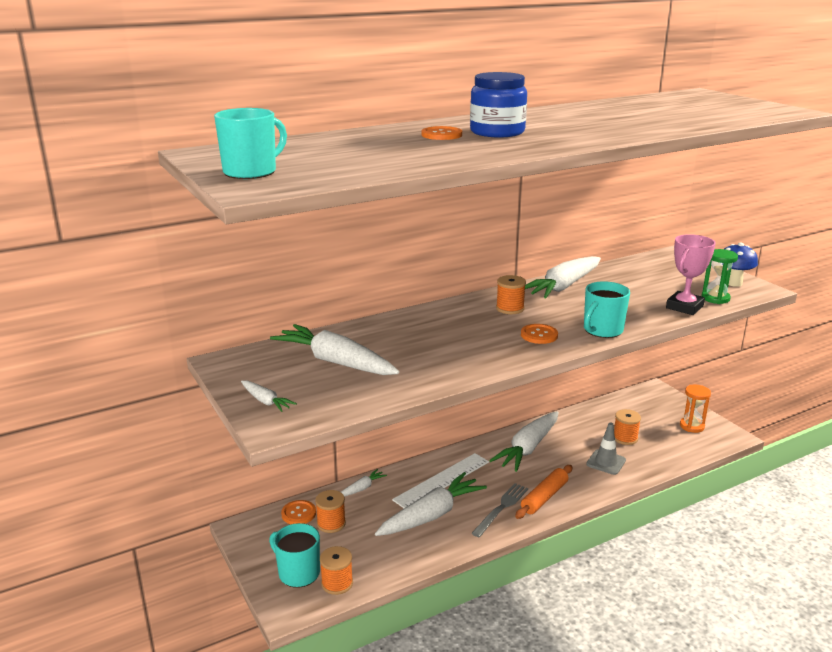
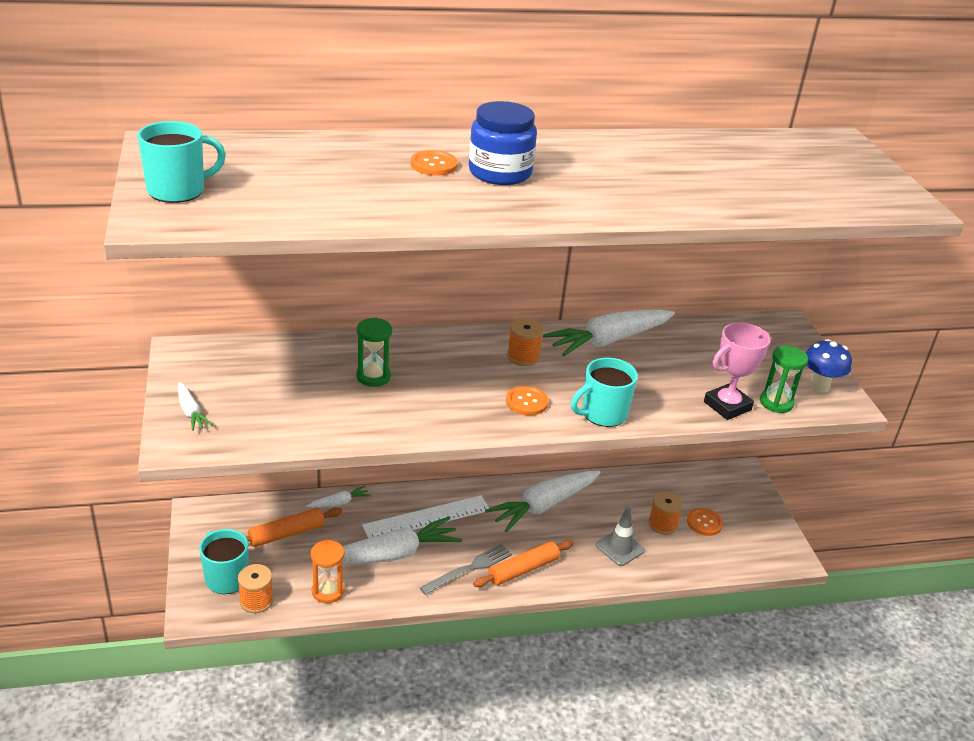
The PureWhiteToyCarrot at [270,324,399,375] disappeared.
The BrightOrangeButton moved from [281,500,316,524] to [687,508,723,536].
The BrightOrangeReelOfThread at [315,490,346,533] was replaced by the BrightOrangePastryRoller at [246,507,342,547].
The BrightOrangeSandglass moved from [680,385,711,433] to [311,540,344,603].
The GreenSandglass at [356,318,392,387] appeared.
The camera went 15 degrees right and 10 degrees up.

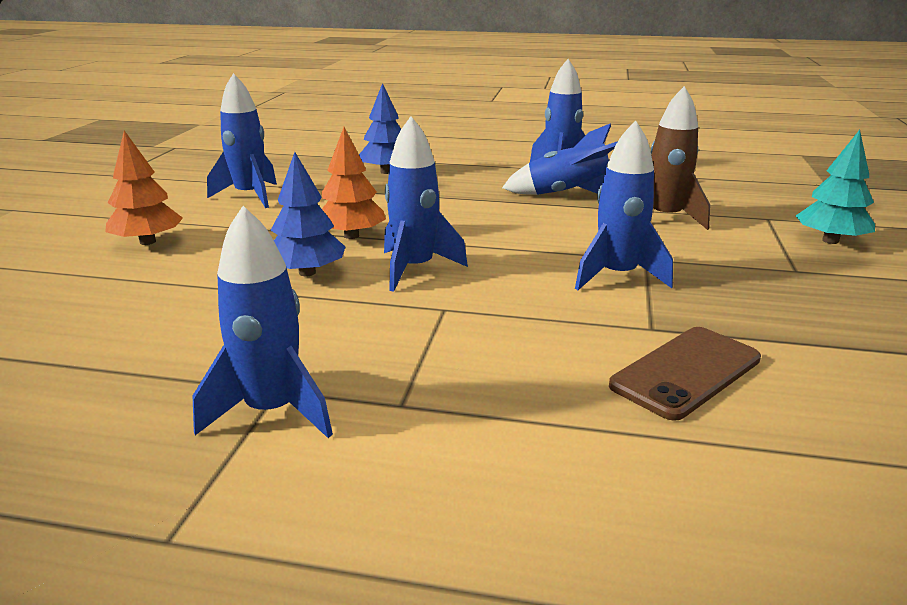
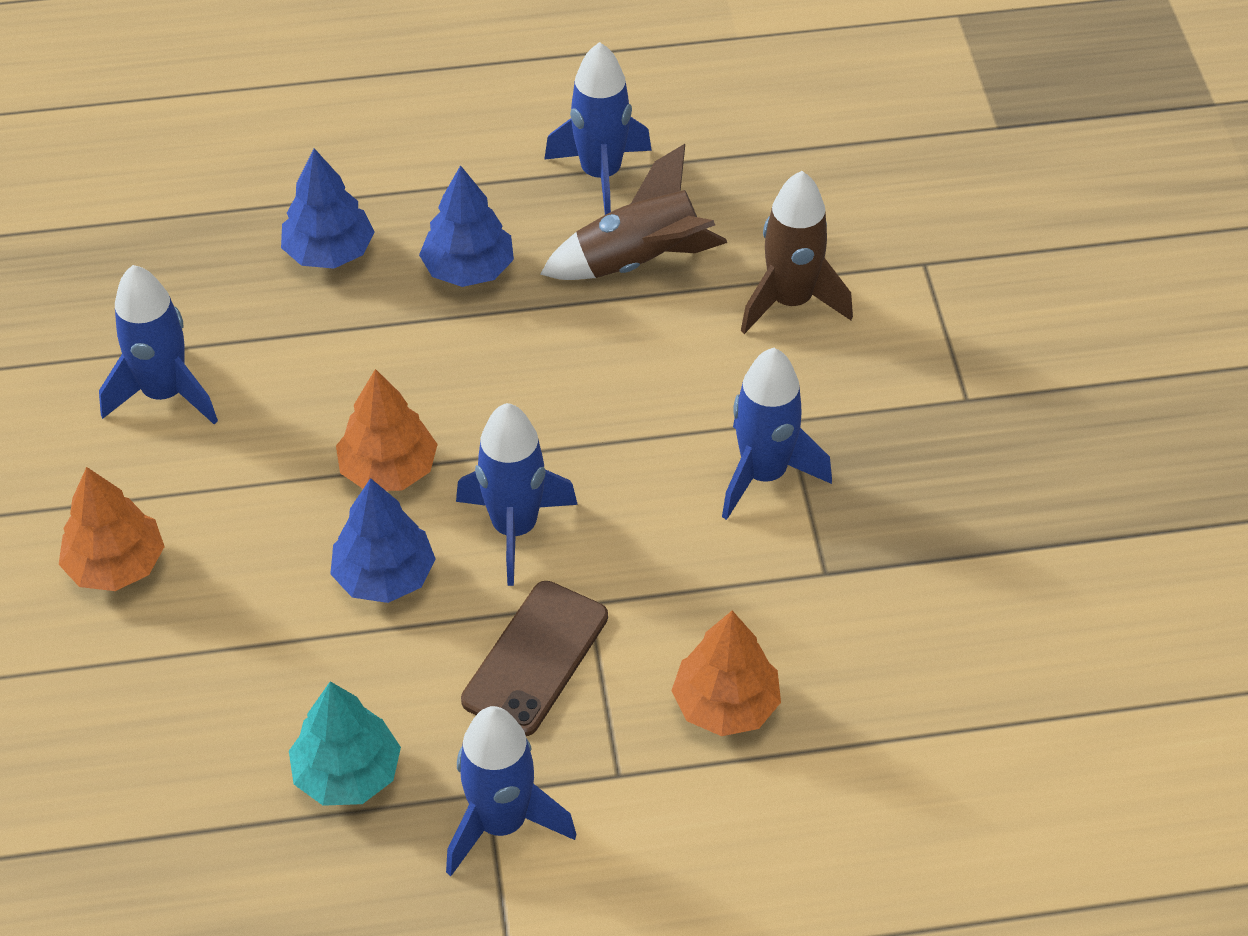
The RoyalBlueRocket at [502,123,618,195] became the BrownRocket at [540,144,727,280].
The BrownPhone moved from [609,327,761,421] to [461,581,608,736].
The TealFirTree moved from [796,130,875,244] to [289,681,401,806].
The RoyalBlueFirTree at [419,165,514,287] appeared.
The BrightOrangeFirTree at [671,611,781,736] appeared.
The camera went 20 degrees left and 25 degrees up.

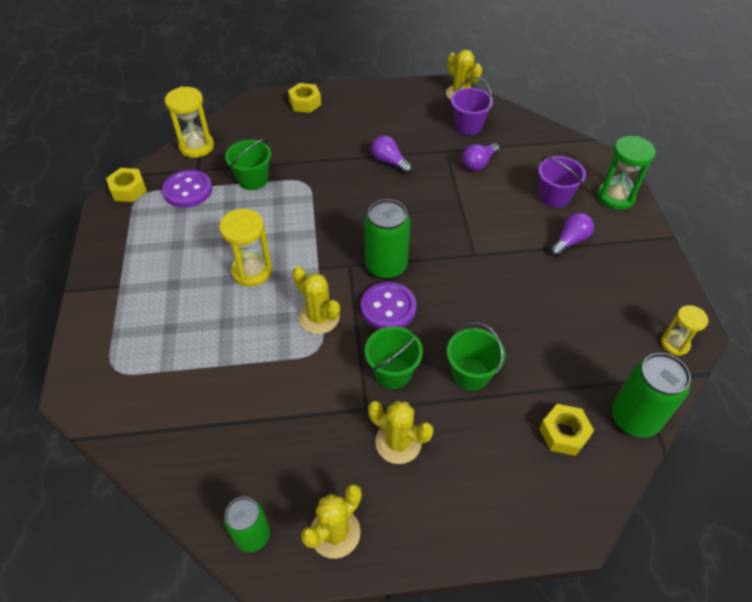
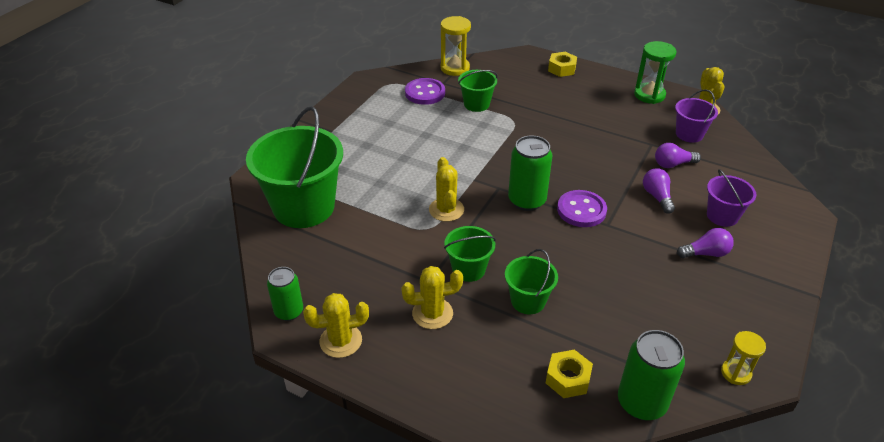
The GoldenNut at [106,168,147,202] disappeared.
The GoldenSandglass at [219,209,272,287] disappeared.
The VioletButton moved from [361,282,416,329] to [557,190,607,227].
The GoldenCactus at [368,401,433,464] turned 75 degrees counterclockwise.
The VioletBulb moved from [371,135,413,174] to [643,169,675,214].
The GreenSandglass moved from [597,136,656,210] to [634,41,677,104].
The GreenSandBucket at [246,106,343,228] appeared.
The camera went 35 degrees right and 10 degrees down.

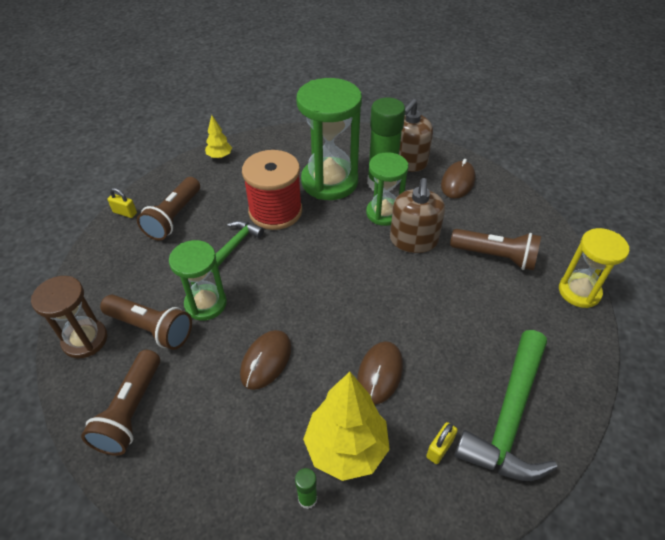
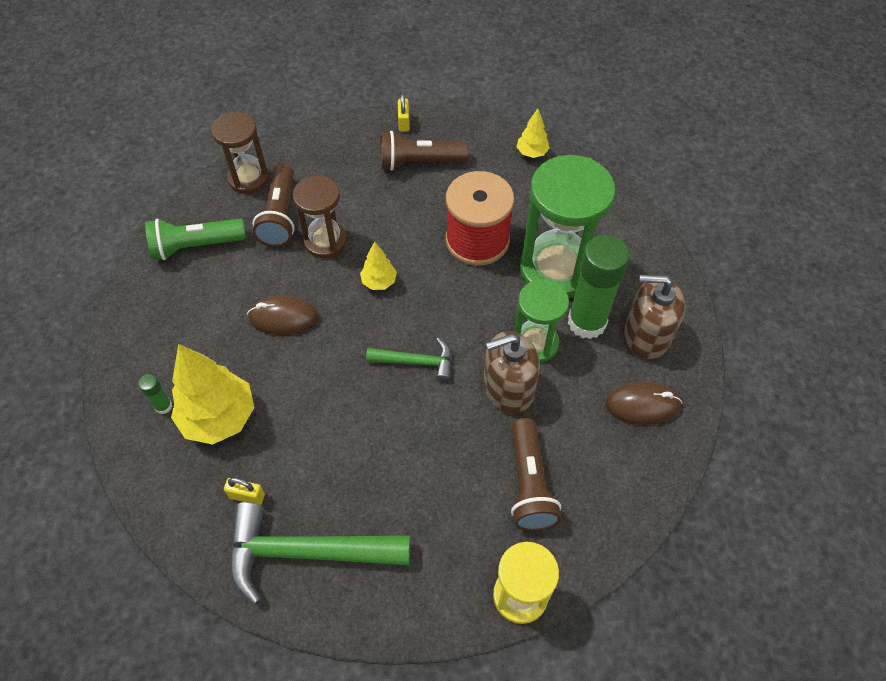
The BrownFlashlight at [81,350,160,456] became the GreenFlashlight at [145,219,246,260].
The GreenSandglass at [169,240,227,320] became the BrownSandglass at [293,175,347,258].
The GreenCarpenter'sHammer moved from [211,220,264,272] to [366,338,452,382].
The BrownMouse at [357,341,403,405] disappeared.
The GoldenFirTree at [360,241,397,290] appeared.
The camera went 65 degrees right and 10 degrees up.

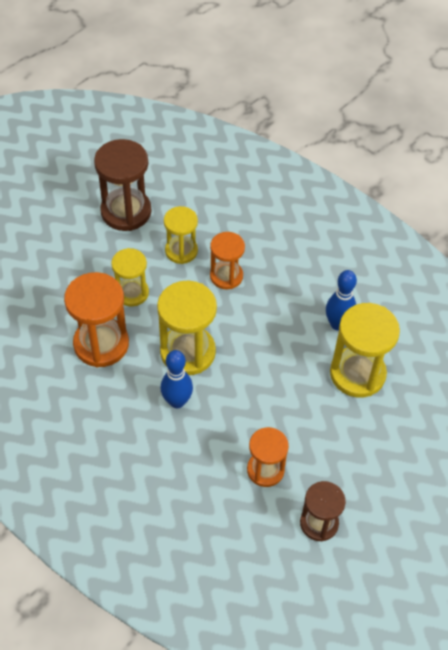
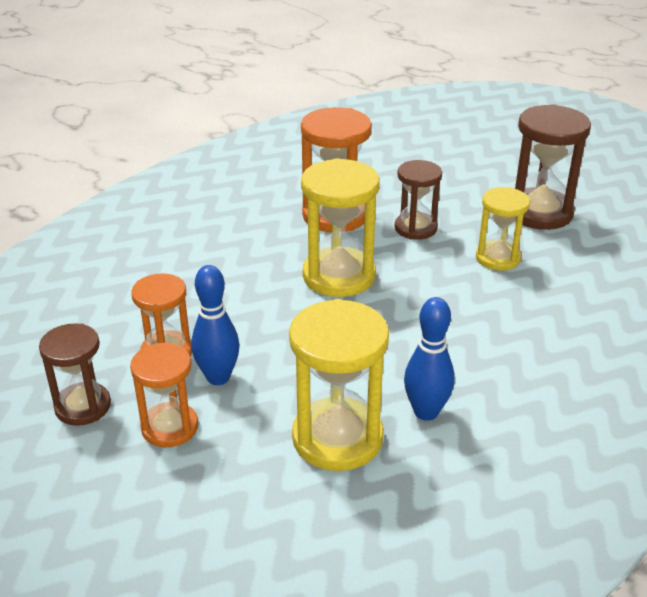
The GoldenSandglass at [111,248,149,307] became the BrownSandglass at [395,160,442,240].
The RoyalBlueBowlingPin moved from [161,350,193,408] to [191,265,240,385].
The BrightOrangeSandglass moved from [210,232,245,290] to [130,342,198,447].
The camera went 85 degrees right and 20 degrees down.

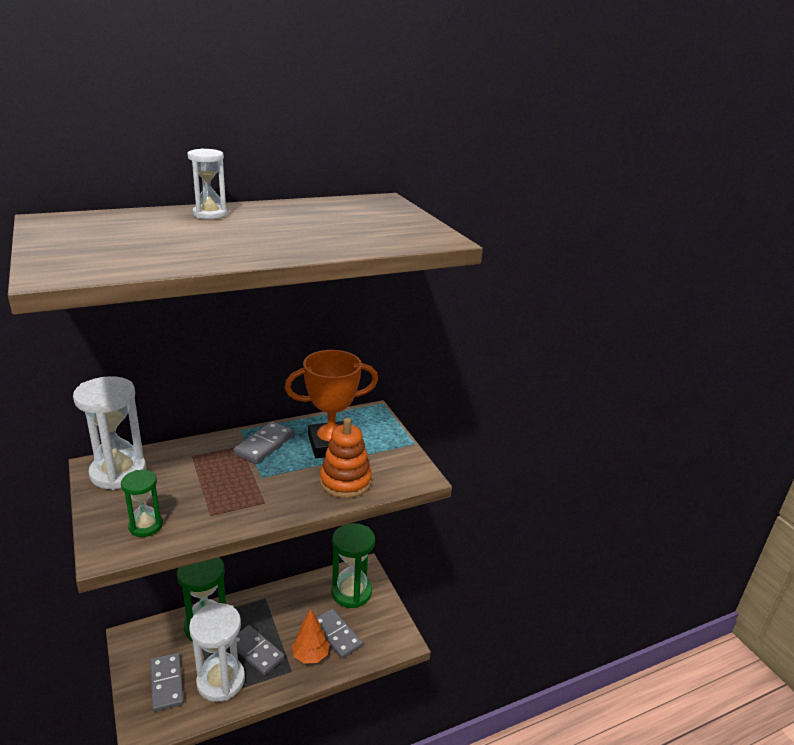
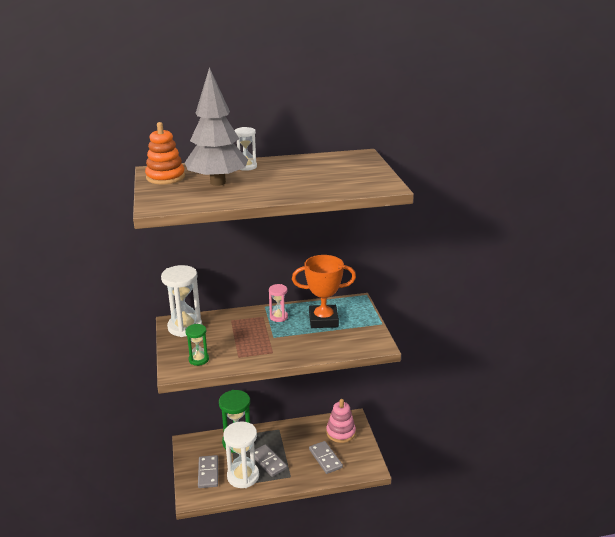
The AshGreyDomino at [233,421,294,464] was replaced by the PinkSandglass at [269,284,288,322].
The BrightOrangeFirTree at [292,609,330,664] disappeared.
The BrightOrangeRingStacker moved from [320,418,372,498] to [145,122,185,184].
The GreenSandglass at [331,523,375,608] was replaced by the PinkRingStacker at [326,399,356,443].
The AshGreyFirTree at [185,67,248,186] appeared.
The camera went 15 degrees right and 0 degrees up.

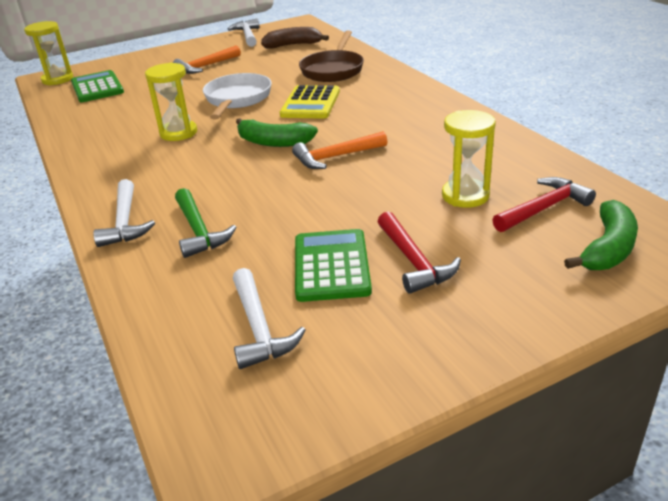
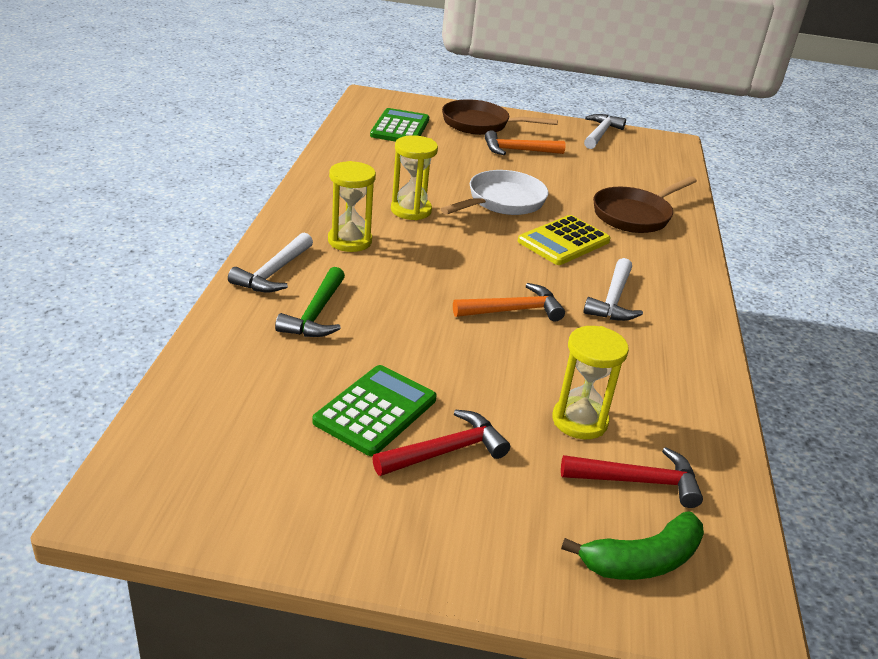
The GoldenSandglass moved from [24,21,73,85] to [328,161,376,252].
The PureWhiteCarpenter'sHammer moved from [233,268,305,369] to [583,258,643,321].
The GreenBanana at [236,118,318,147] disappeared.
The BrownBanana at [261,27,329,49] disappeared.
The BrightOrangeCarpenter'sHammer at [292,131,387,169] turned 150 degrees clockwise.
The ScarletCarpenter'sHammer at [377,211,461,294] turned 135 degrees counterclockwise.
The BrownPan at [442,99,558,135] appeared.
The camera went 30 degrees right and 0 degrees up.

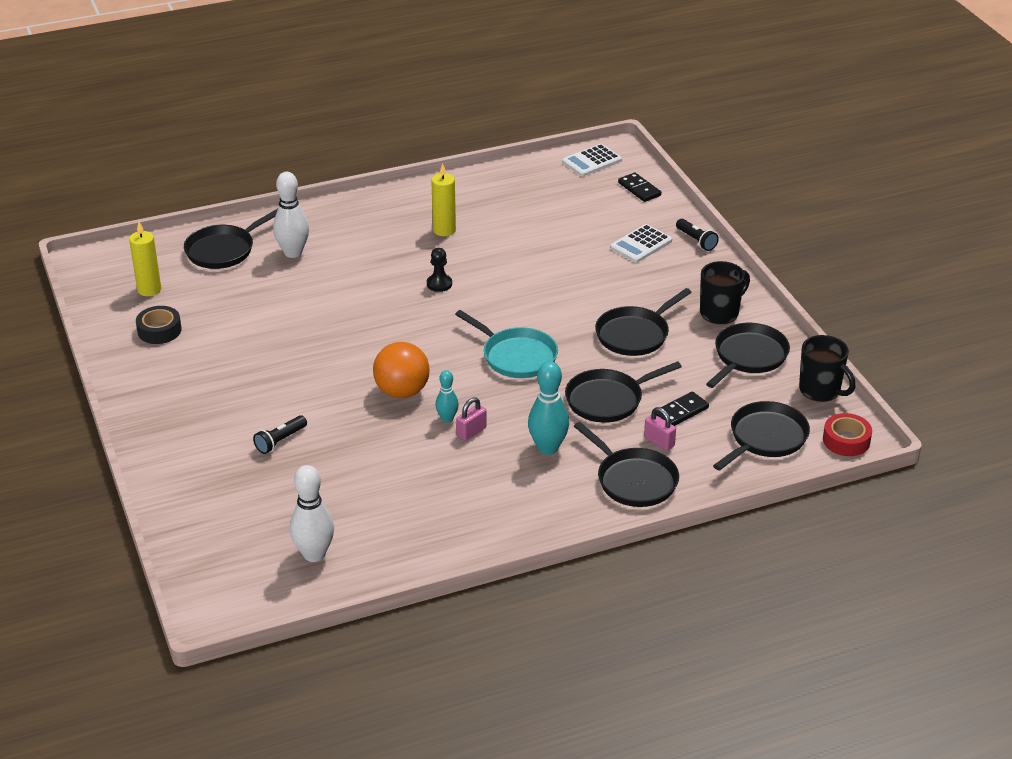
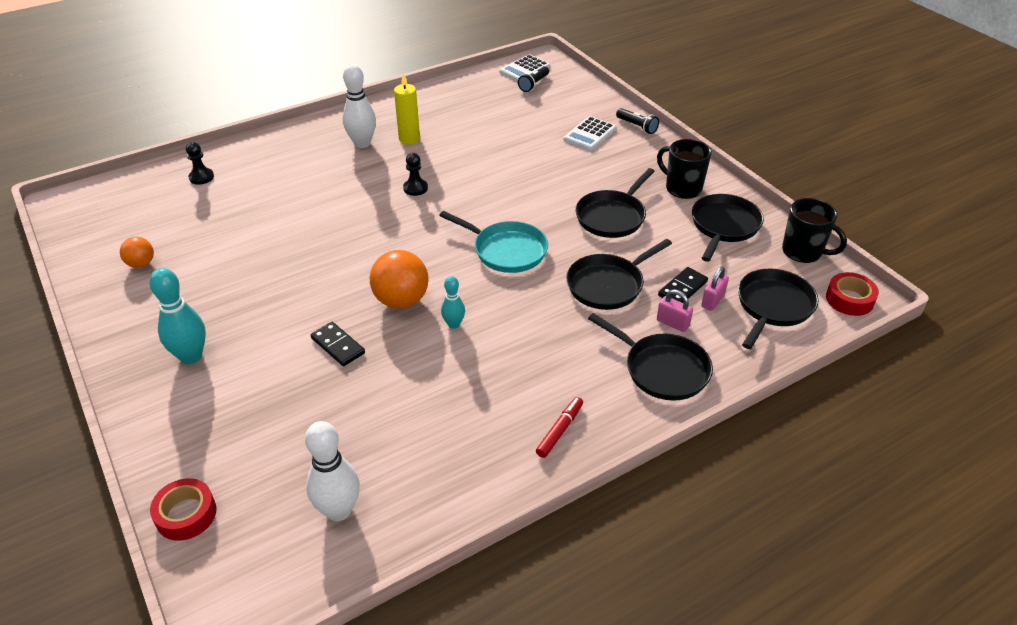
The GoldenPillarCandle at [129,222,161,296] disappeared.
The JetBlackTape at [136,306,182,344] was replaced by the BrightOrangeSphere at [120,237,154,268].
The JetBlackPan at [184,209,278,269] was replaced by the JetBlackPawn at [186,142,214,185].
The JetBlackFlashlight moved from [253,415,307,454] to [518,66,549,92].
The PureWhiteBowlingPin moved from [273,172,309,258] to [342,64,376,148].
The PinkPadlock moved from [456,397,487,441] to [701,266,729,311].
The TealBowlingPin moved from [528,361,569,455] to [149,268,206,364].
The JetBlackDomino moved from [618,173,661,202] to [311,322,365,366].
The JetBlackCoffeeMug at [700,261,750,324] turned 90 degrees counterclockwise.
The ScarletTape at [150,478,217,541] appeared.
The ScarletMarker at [536,397,583,458] appeared.
The camera went 10 degrees left and 5 degrees up.

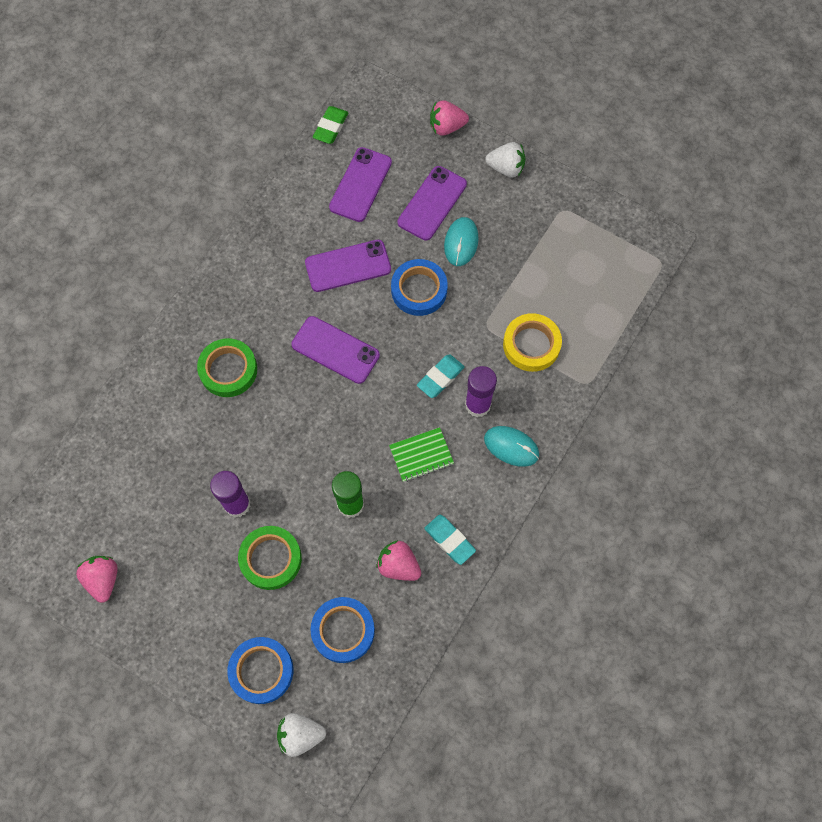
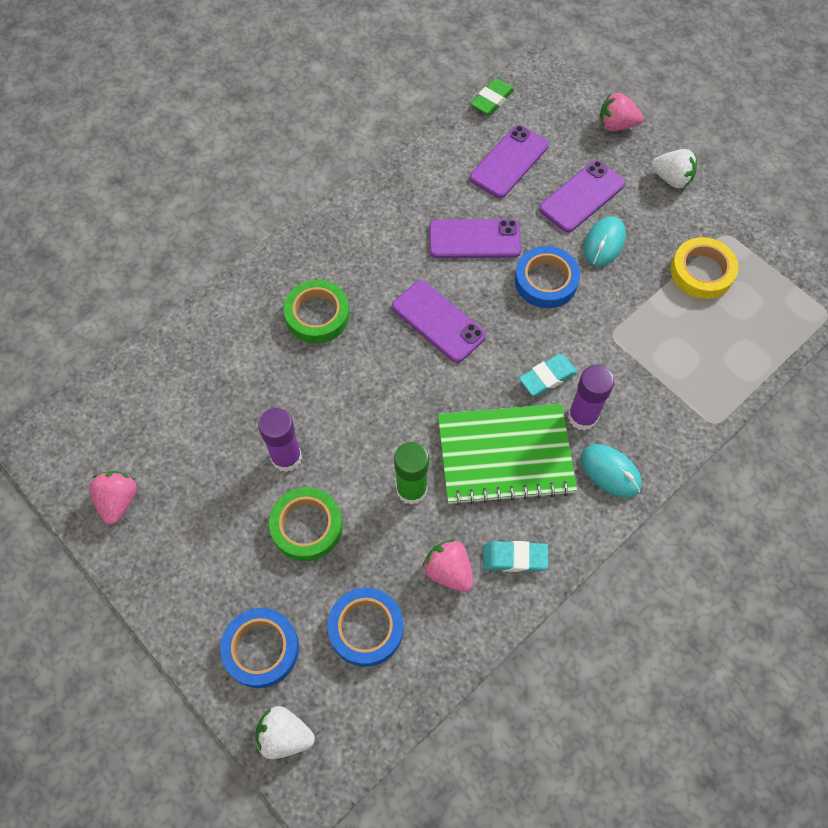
The GreenNotebook at [389,427,454,482] changed to 2.01 times the size.
The TealGumEraser at [425,515,476,565] turned 60 degrees counterclockwise.
The GoldenTape moved from [503,313,562,372] to [671,237,739,299].
The camera went 15 degrees right and 5 degrees down.

